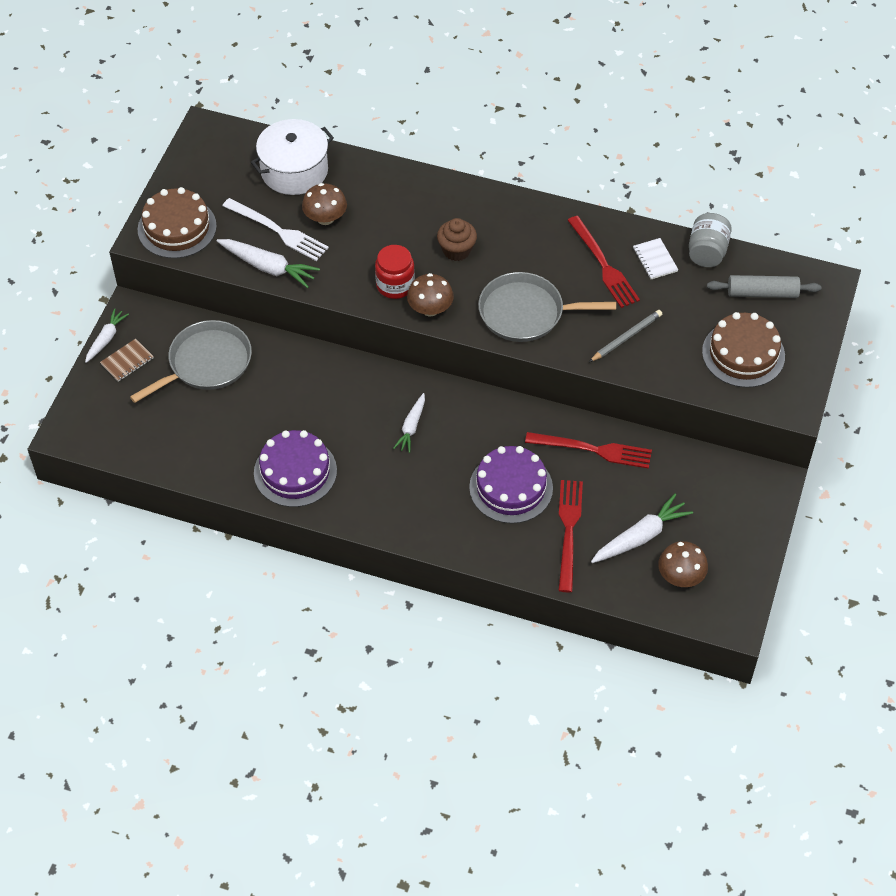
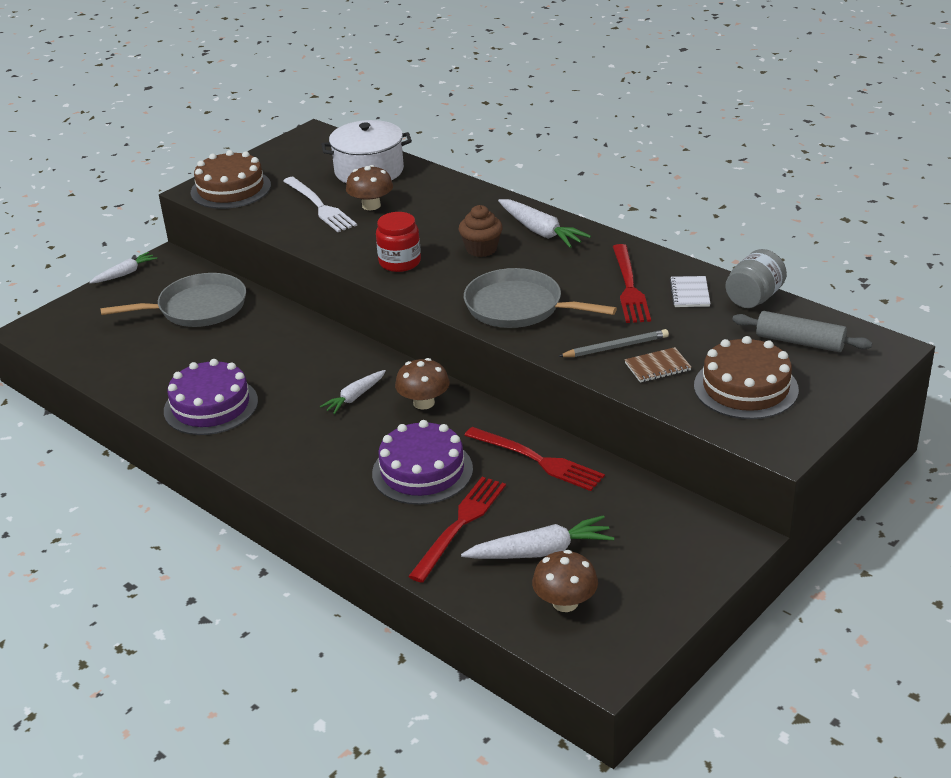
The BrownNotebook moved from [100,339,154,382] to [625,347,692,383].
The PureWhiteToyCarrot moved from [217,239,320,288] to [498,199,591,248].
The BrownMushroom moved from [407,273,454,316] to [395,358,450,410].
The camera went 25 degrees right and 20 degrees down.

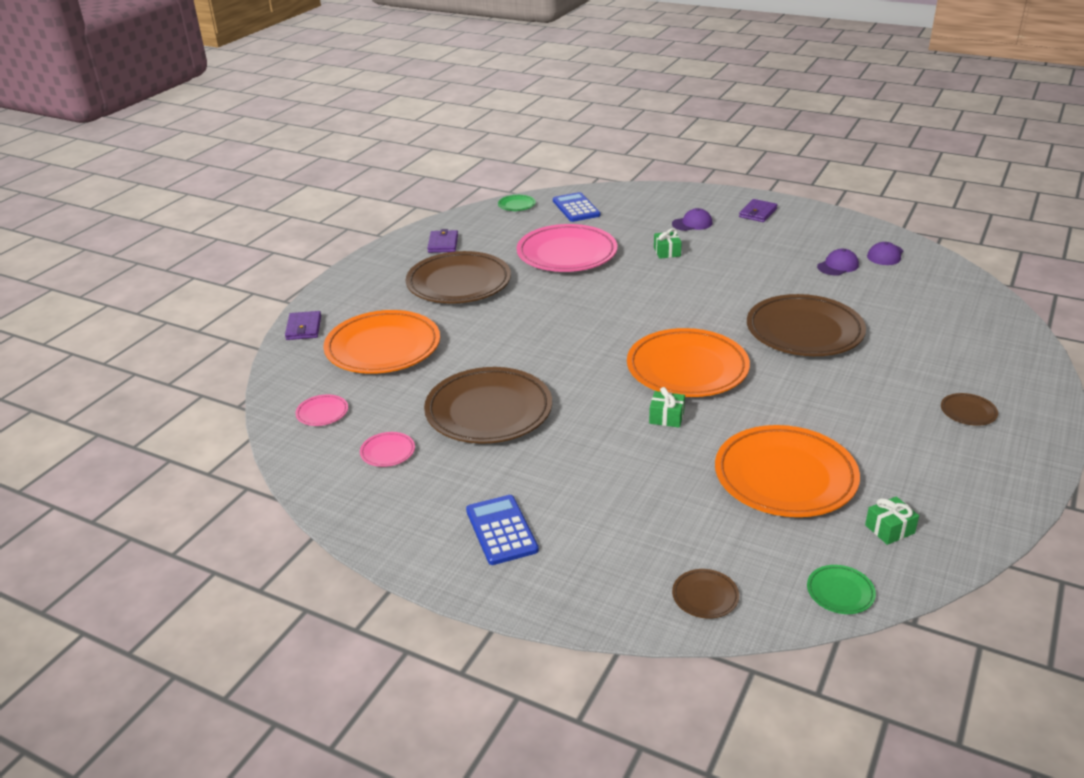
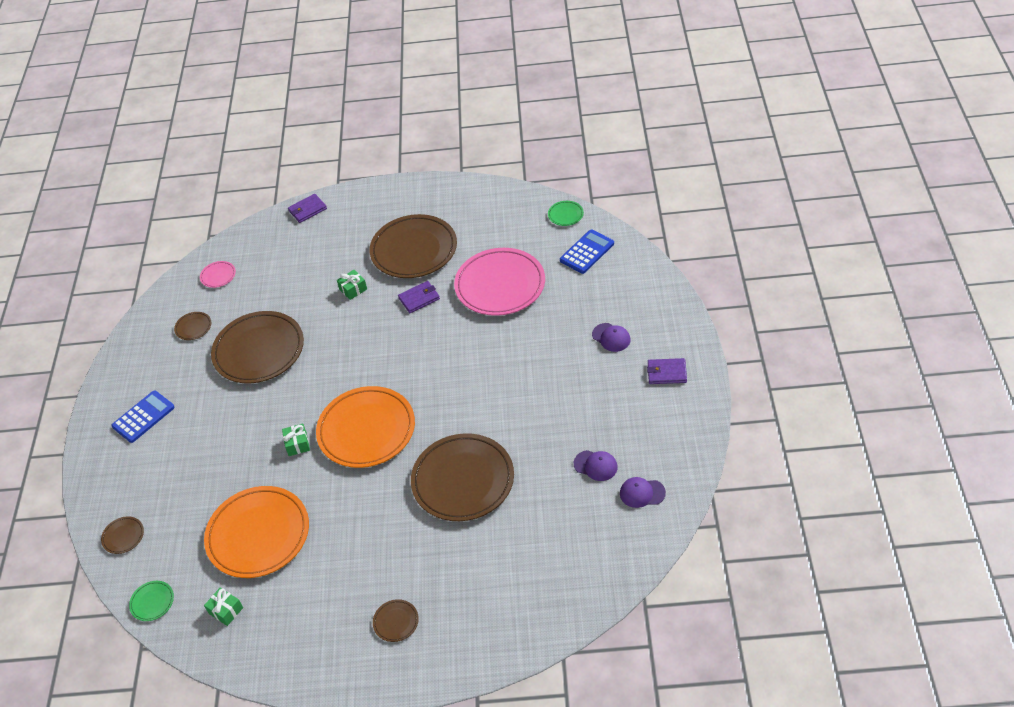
The BrightOrangePlate at [323,310,440,374] disappeared.
The PinkPlate at [360,432,415,467] became the BrownPlate at [174,312,211,340].
The VioletCardWallet moved from [427,229,458,253] to [398,281,440,313].
The GreenPresent moved from [654,228,682,259] to [337,270,367,300].
The camera went 65 degrees right and 15 degrees up.

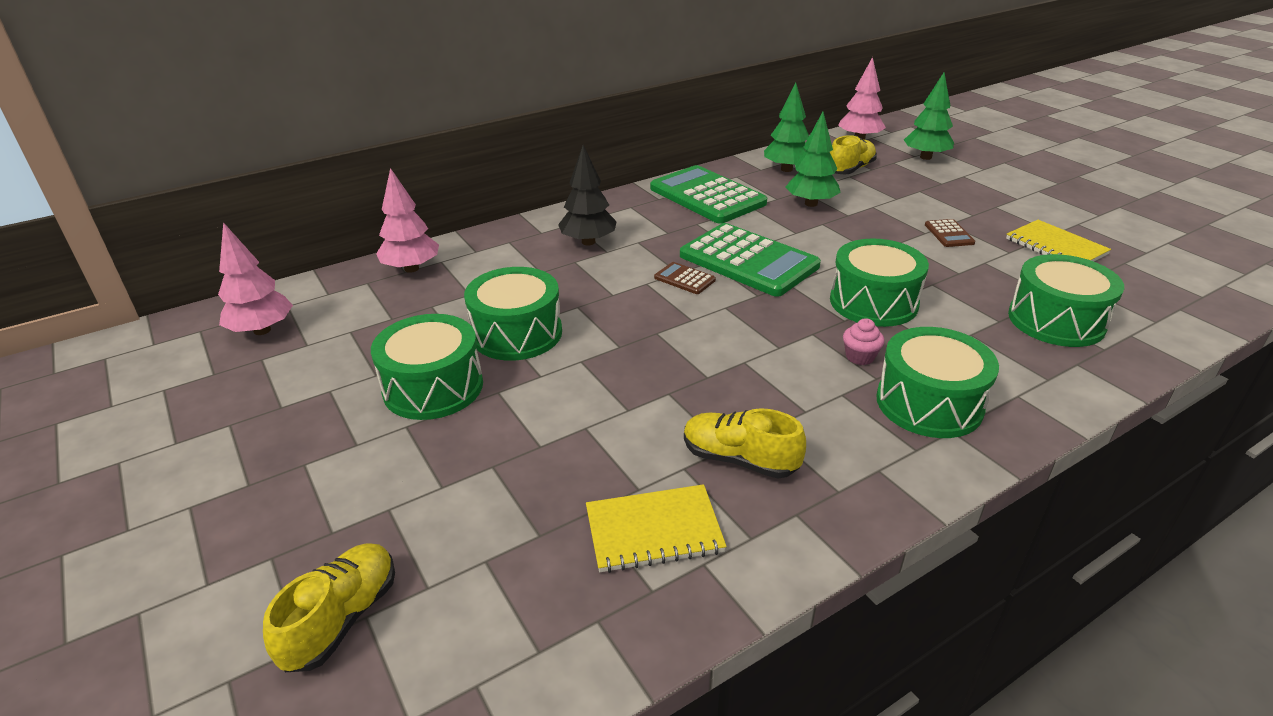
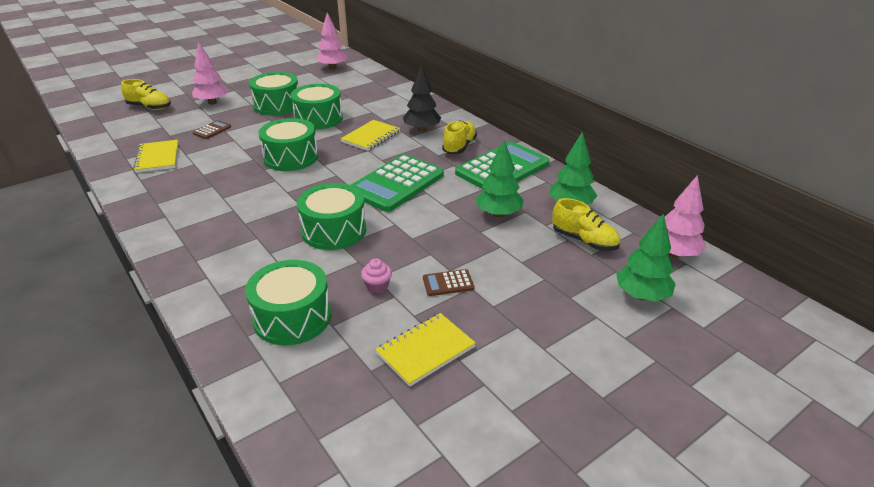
The PinkFirTree moved from [376,168,439,273] to [192,42,228,105].
The BrownAddingMachine moved from [654,262,716,294] to [193,120,231,139].
The GoldenSneaker moved from [684,408,806,479] to [442,121,477,154].
The PinkFairyCake moved from [843,318,884,365] to [361,258,392,293].
The GreenSnareDrum moved from [876,327,999,438] to [259,118,318,171].
The GoldenNotebook at [340,120,400,151] appeared.
The camera went 85 degrees right and 0 degrees up.

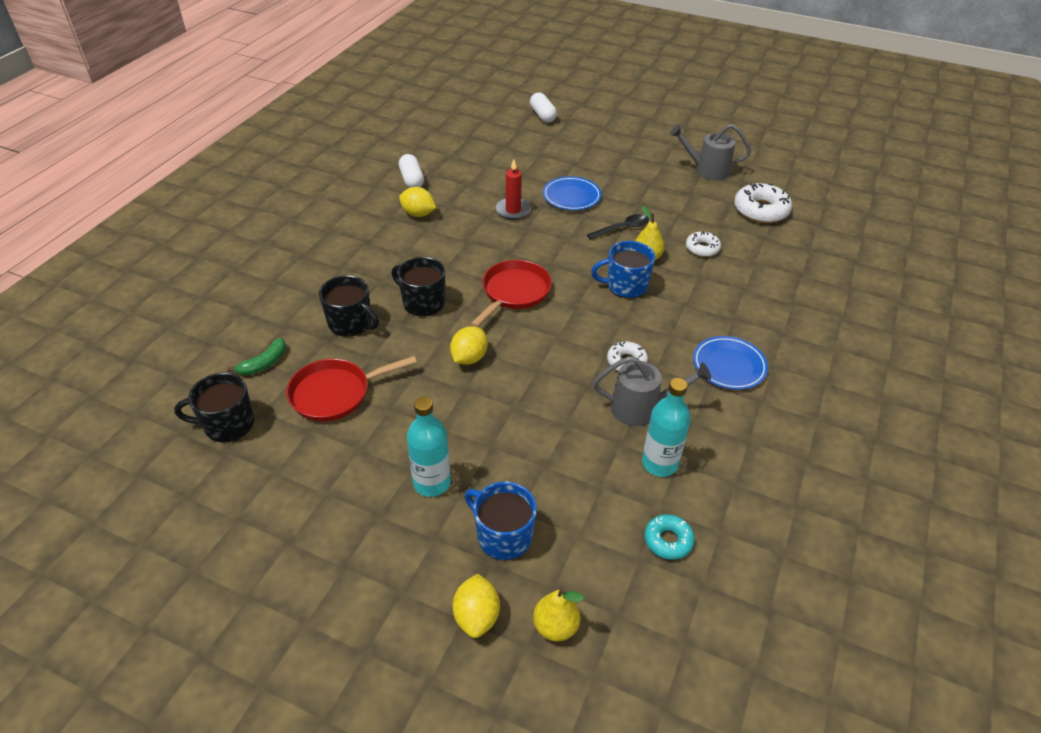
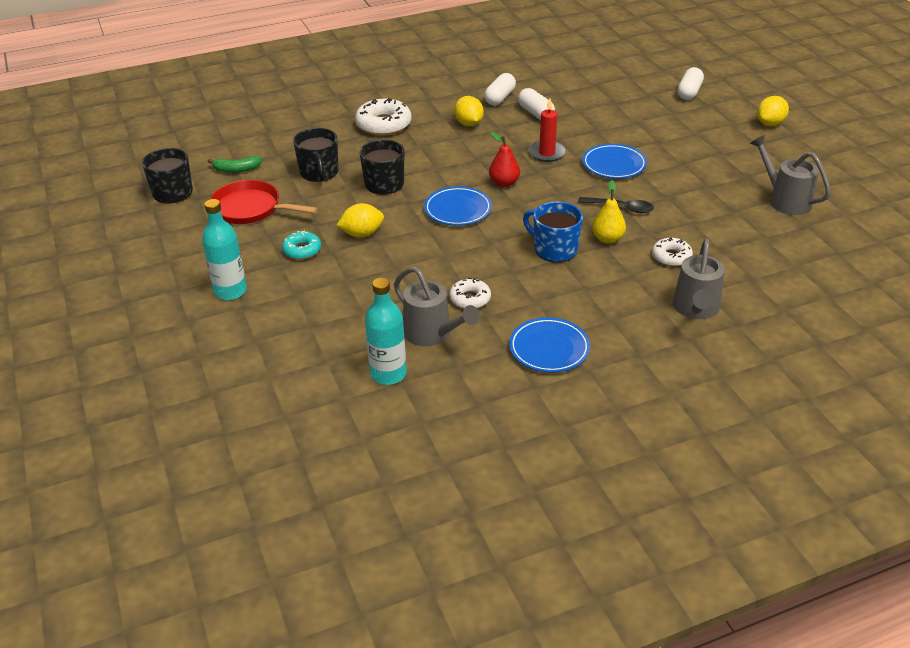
The GoldenToyLemon moved from [453,574,500,638] to [757,96,789,126].
The RoyalBlueCoffeeMug at [465,481,537,560] disappeared.
The ScarletPan at [470,260,552,327] was replaced by the RoyalBluePlate at [424,186,492,226].
The GoldenToyPear at [533,587,584,641] disappeared.
The TealDoughnut moved from [644,514,695,560] to [282,230,321,260].
The PureWhiteDoughnut moved from [734,183,792,223] to [355,98,412,136].
The ScarletToyPear at [489,132,520,187] appeared.
The PureWhiteCapsule at [518,88,555,120] appeared.
The AshGreyWateringPot at [673,238,725,319] appeared.
The camera went 45 degrees right and 5 degrees down.

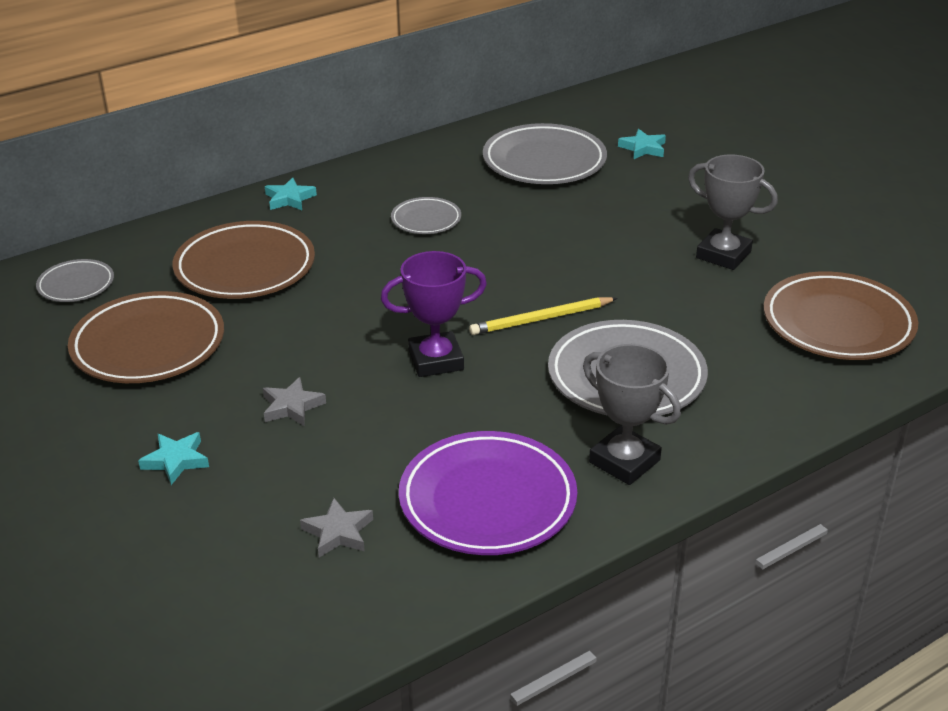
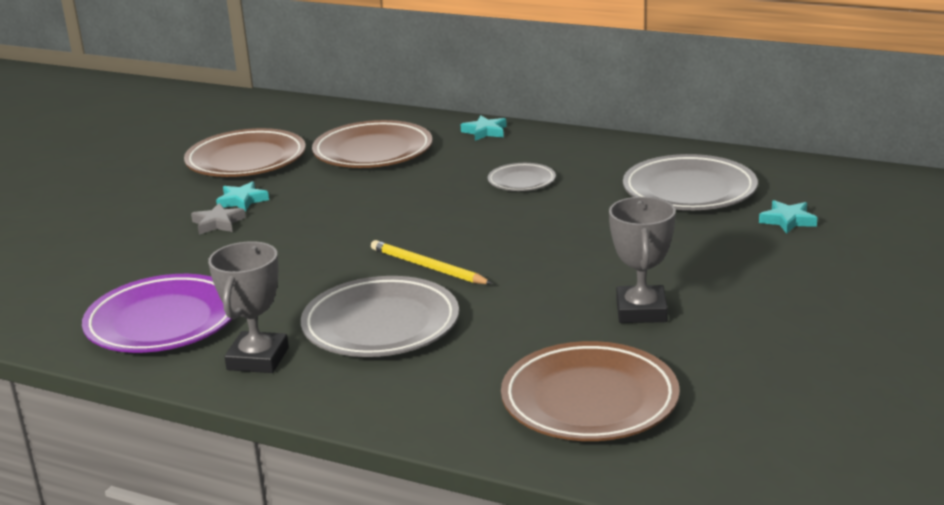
The AshGreyPlate at [36,259,114,302] disappeared.
The TealStarShape moved from [138,432,209,485] to [216,181,269,211].
The AshGreyStarShape at [300,498,373,558] disappeared.
The VioletAwardCup at [381,251,487,377] disappeared.
The camera went 60 degrees right and 10 degrees down.

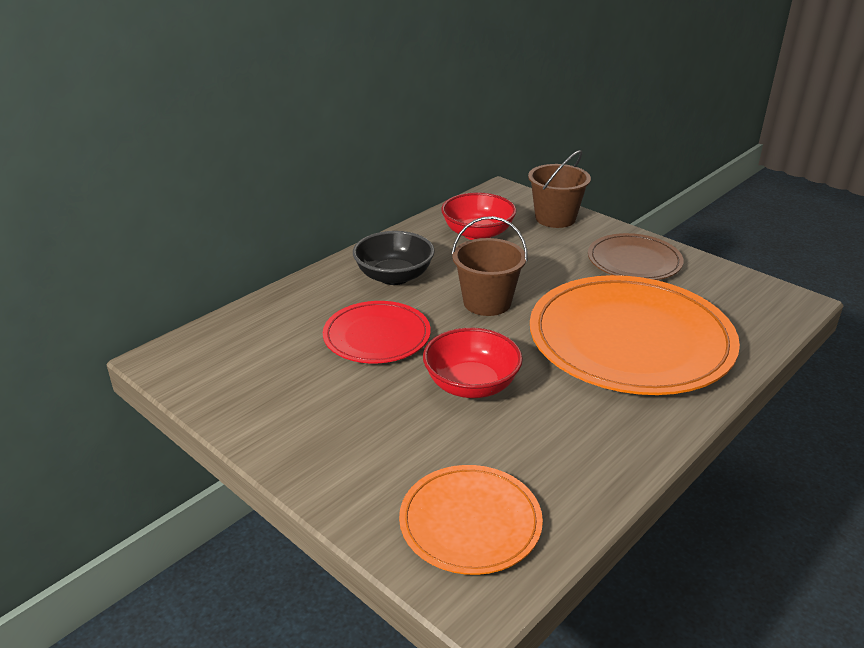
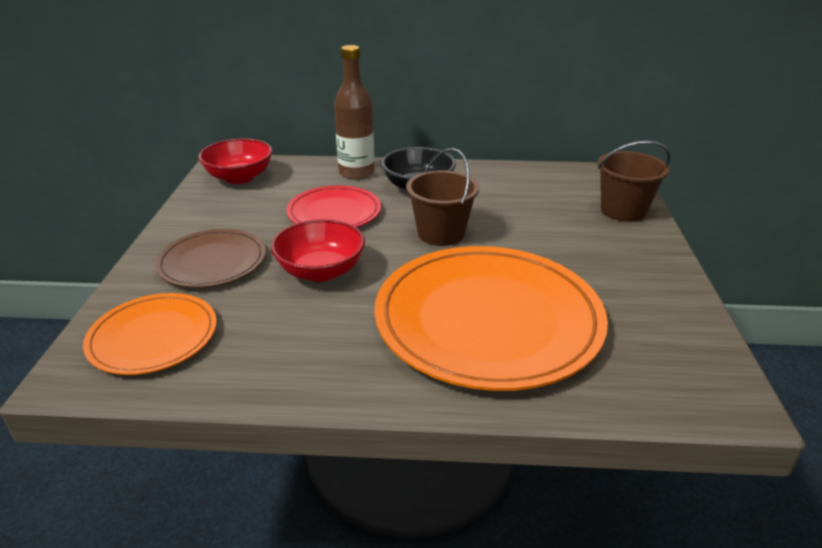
The ScarletDeepDish moved from [441,193,516,240] to [198,138,272,184].
The BrownPlate moved from [588,233,684,280] to [155,229,266,288].
The BrownFlask at [334,45,375,180] appeared.
The camera went 50 degrees right and 0 degrees up.

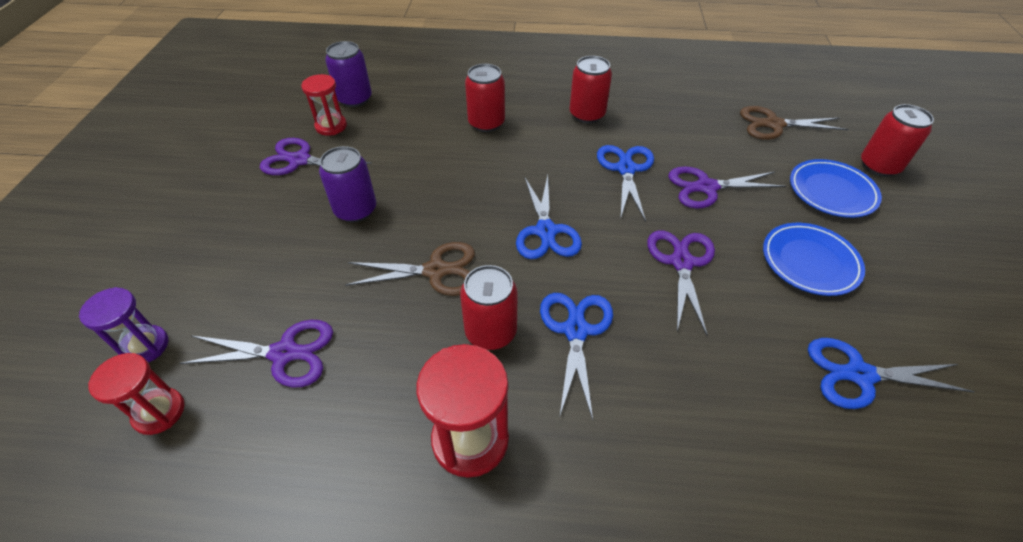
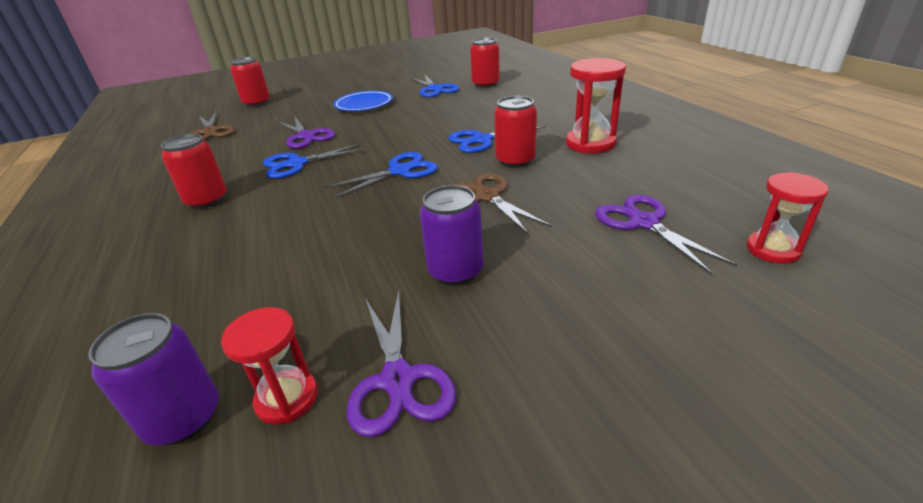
The VioletSandglass at [79,287,168,363] disappeared.
The ScarletCan moved from [465,64,505,132] to [470,38,500,88].
The VioletScissors at [647,230,715,335] disappeared.
The RoyalBluePlate at [790,159,882,218] disappeared.
The camera went 115 degrees left and 15 degrees down.

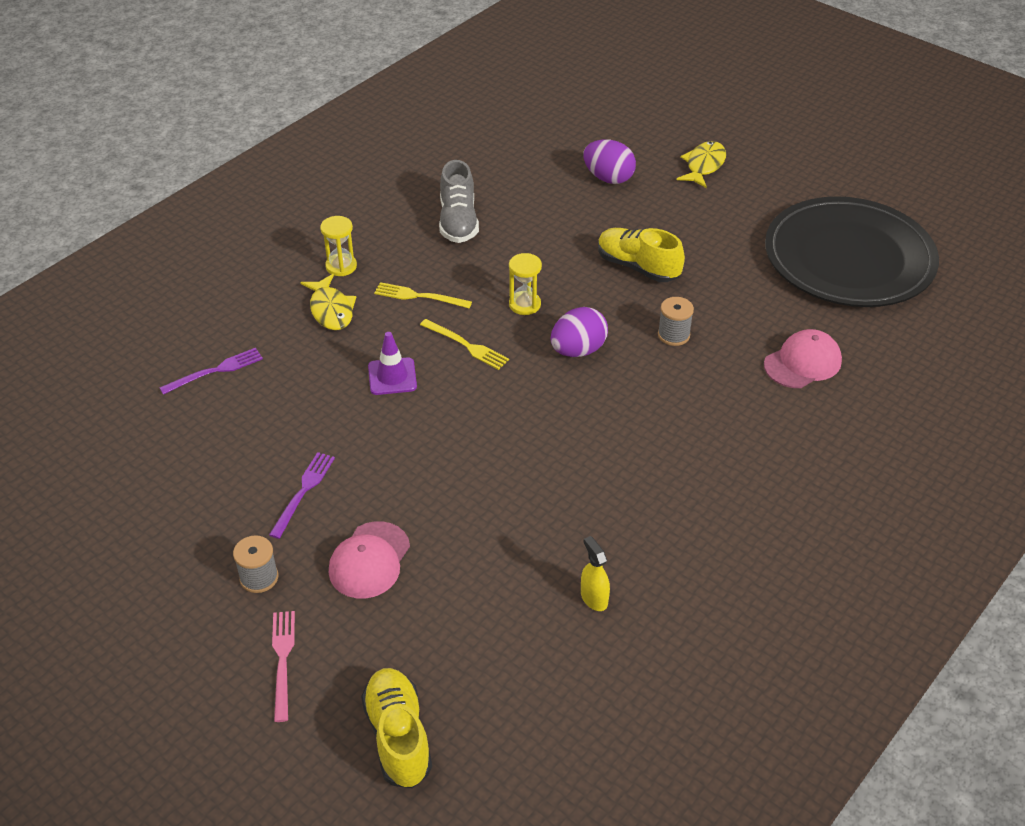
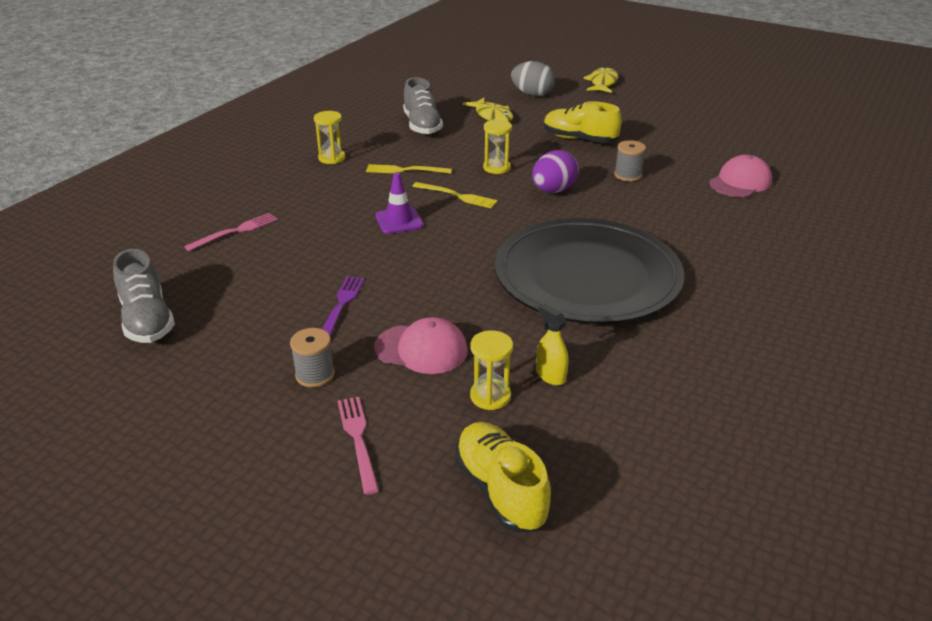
The VioletDinnerFork at [160,348,263,395] became the PinkDinnerFork at [184,213,278,251].
The GoldenFishFigure moved from [300,274,356,330] to [463,98,513,122].
The PinkCap at [329,521,410,598] turned 90 degrees counterclockwise.
The GoldenSprayer moved from [581,536,610,611] to [536,303,569,385].
The VioletEgg at [583,139,636,184] became the AshGreyEgg at [511,61,555,96].
The JetBlackPlate moved from [765,196,939,307] to [495,218,684,324].
The AshGreySneaker at [113,249,175,343] appeared.
The GoldenSandglass at [470,330,513,410] appeared.
The camera went 10 degrees left and 10 degrees down.

